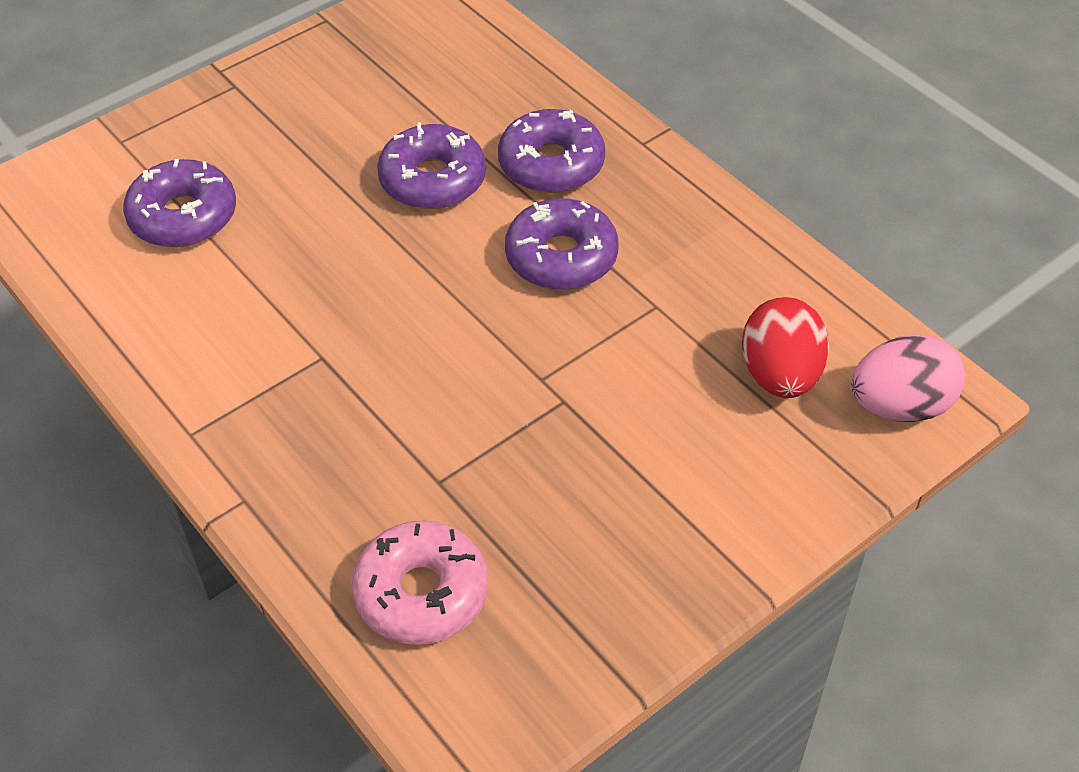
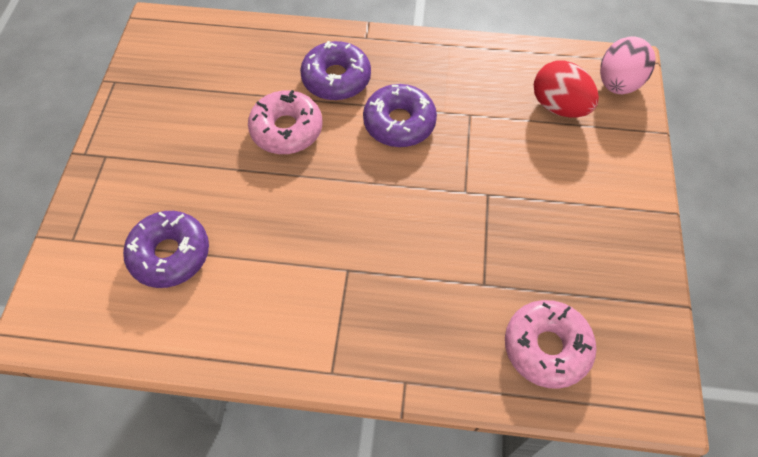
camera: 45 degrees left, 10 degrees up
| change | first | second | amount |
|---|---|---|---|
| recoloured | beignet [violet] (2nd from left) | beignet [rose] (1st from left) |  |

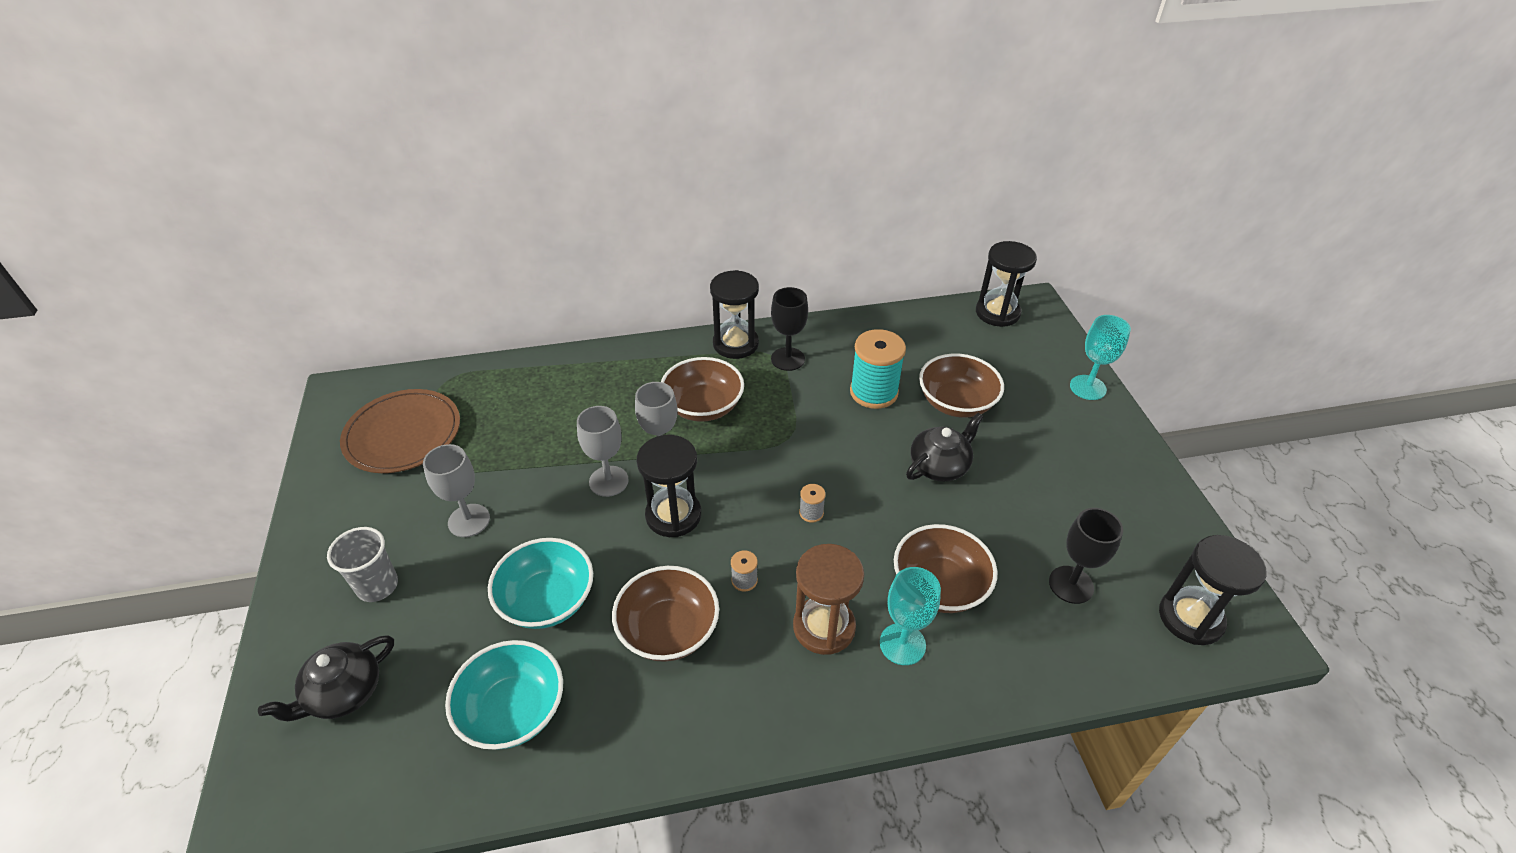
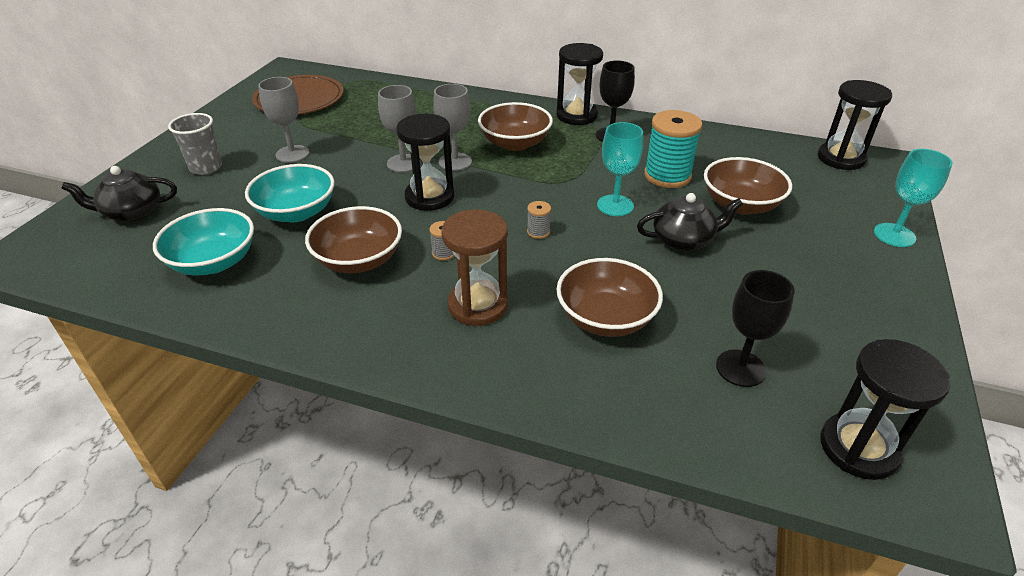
camera: 30 degrees right, 5 degrees down
| change | first | second | amount |
|---|---|---|---|
| moved | verre à pied [turquoise] (1st from left) |  |  |

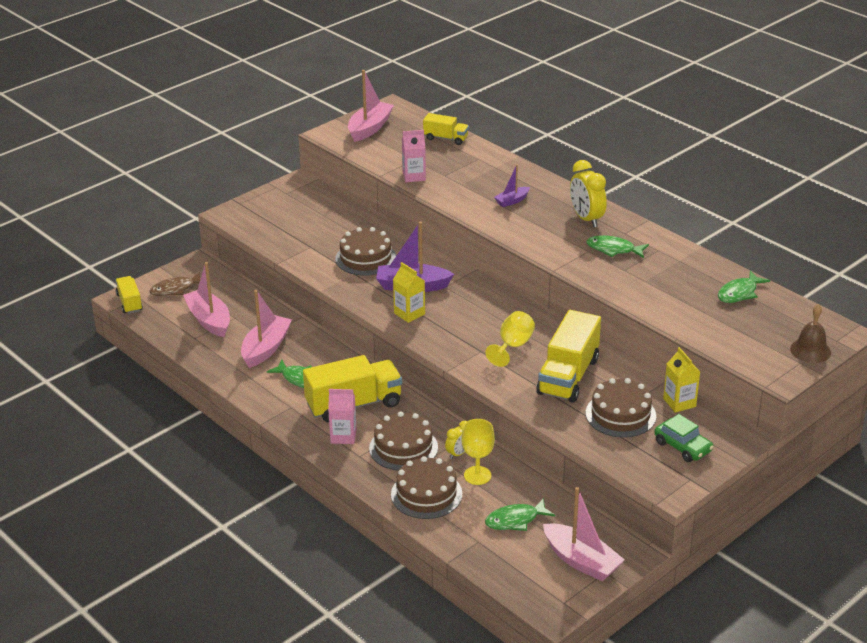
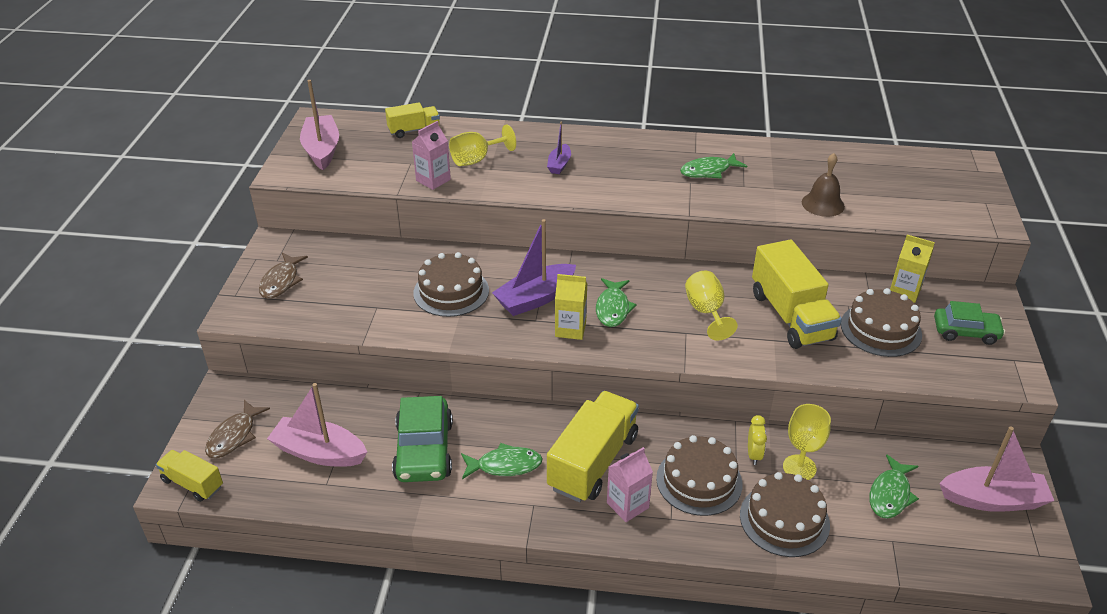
camera: 40 degrees left, 5 degrees up
| change | first | second | amount |
|---|---|---|---|
| added |  | poisson [marron] (2nd from left) |  |
| replaced | bateau [rose] (2nd from left) | voiture [vert] (1st from left) |  |
| added |  | verre à pied [jaune] (1st from left) |  |
| moved | poisson [vert] (4th from left in the first image) | poisson [vert] (2nd from left) |  |
| moved | cloche [marron] |  |  |
| removed | réveil [jaune] (2nd from left) |  |  |

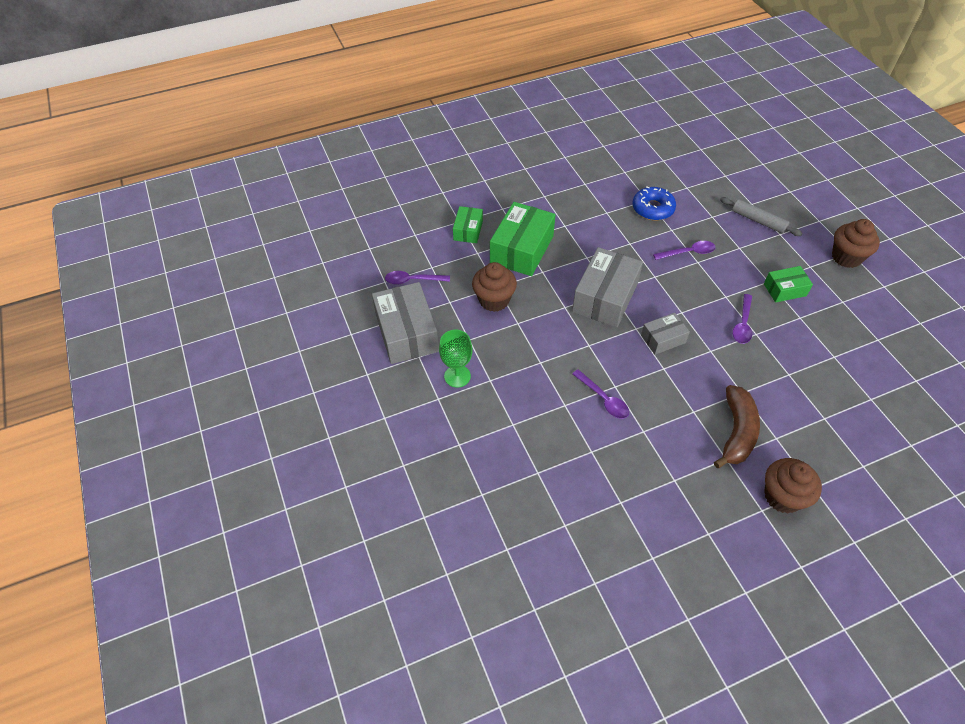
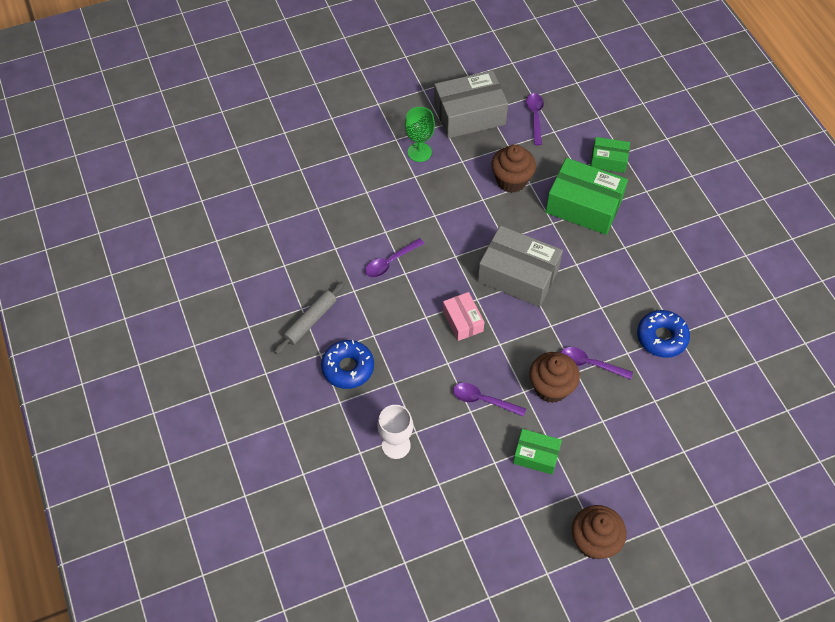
camera: 90 degrees right, 5 degrees up
| change | first | second | amount |
|---|---|---|---|
| moved | rouleau à pâtisserie [gris] |  |  |
| replaced | banane [marron] | beignet [bleu] (1st from left) |  |
| added |  | verre à pied [blanc] |  |
| recoloured | boîte [gris] (3rd from left) | boîte [rose] |  |
| turned | boîte [vert] (3rd from left in the first image) | boîte [vert] (1st from left) | 60 degrees counterclockwise |
| moved | muffin [marron] (2nd from left) |  |  |
| turned | cuillère [violet] (3rd from left in the first image) | cuillère [violet] (4th from left) | 120 degrees clockwise |

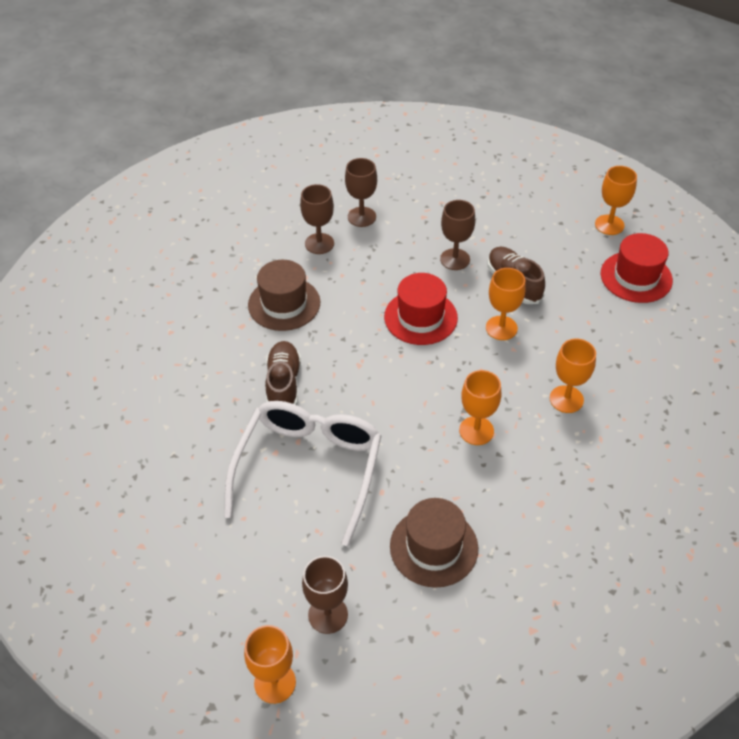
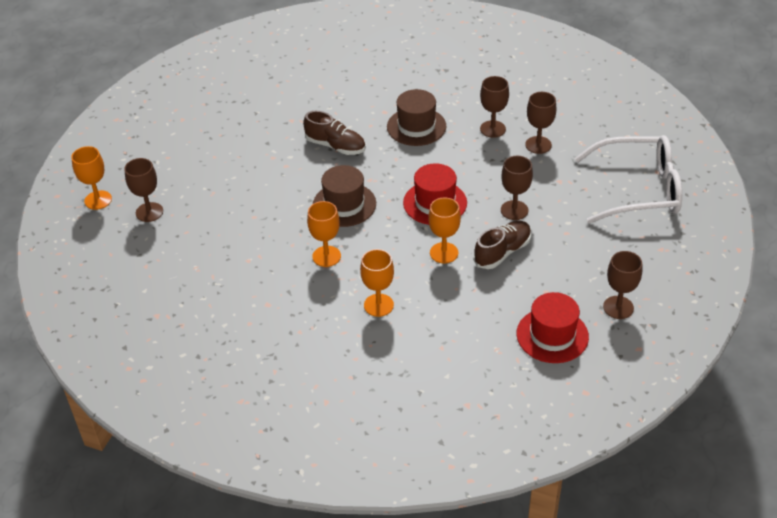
camera: 75 degrees right, 5 degrees down
| change | first | second | amount |
|---|---|---|---|
| turned | chaussure [marron] (1st from left) |  | 45 degrees clockwise |
| moved | chapeau [marron] (2nd from left in the first image) | chapeau [marron] (1st from left) |  |
| moved | lunettes [blanc] |  |  |
| recoloured | verre à pied [orange] (5th from left) | verre à pied [marron] (5th from left) |  |

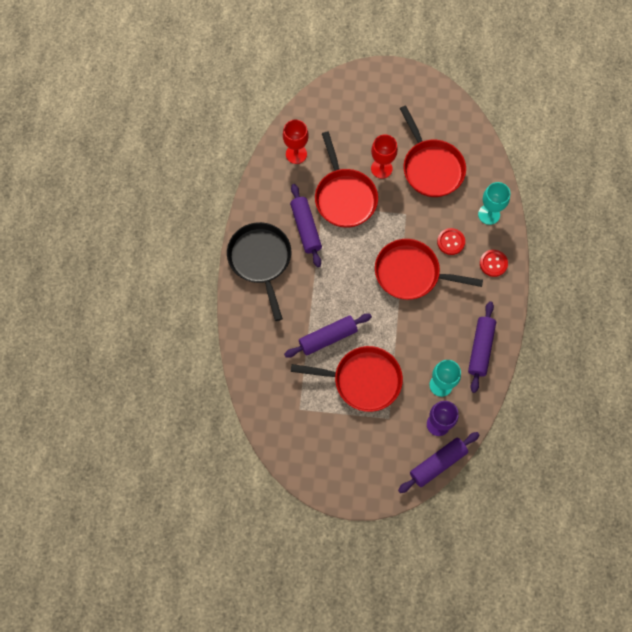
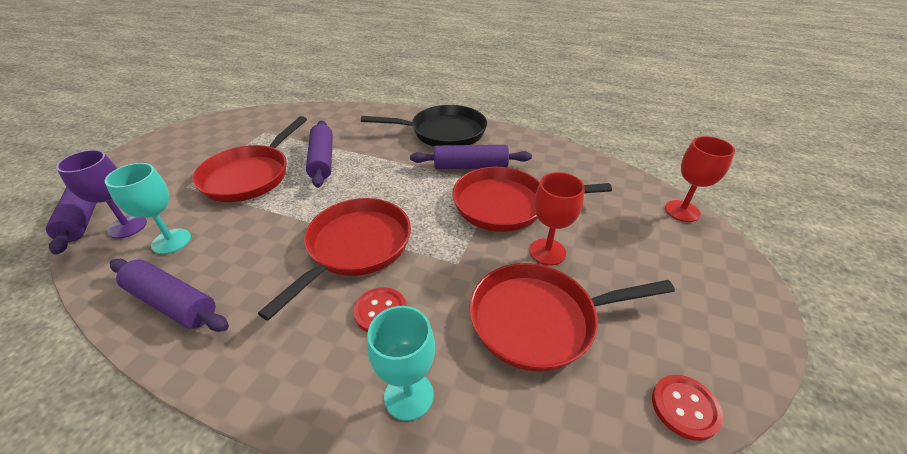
camera: 105 degrees right, 30 degrees down
| change | first | second | amount |
|---|---|---|---|
| moved | bouton [rouge] (2nd from left) |  |  |
| moved | verre à pied [rouge] (1st from left in the first image) | verre à pied [rouge] (2nd from left) |  |

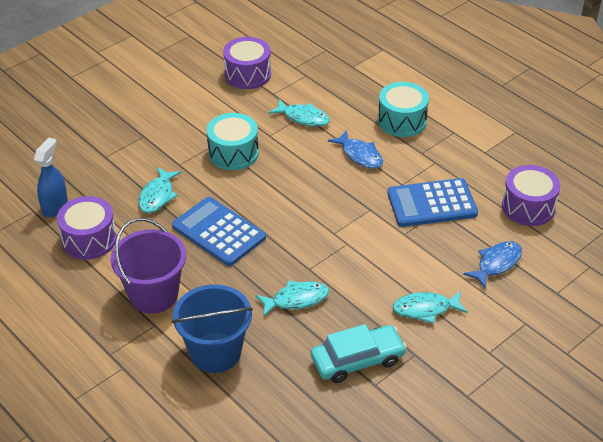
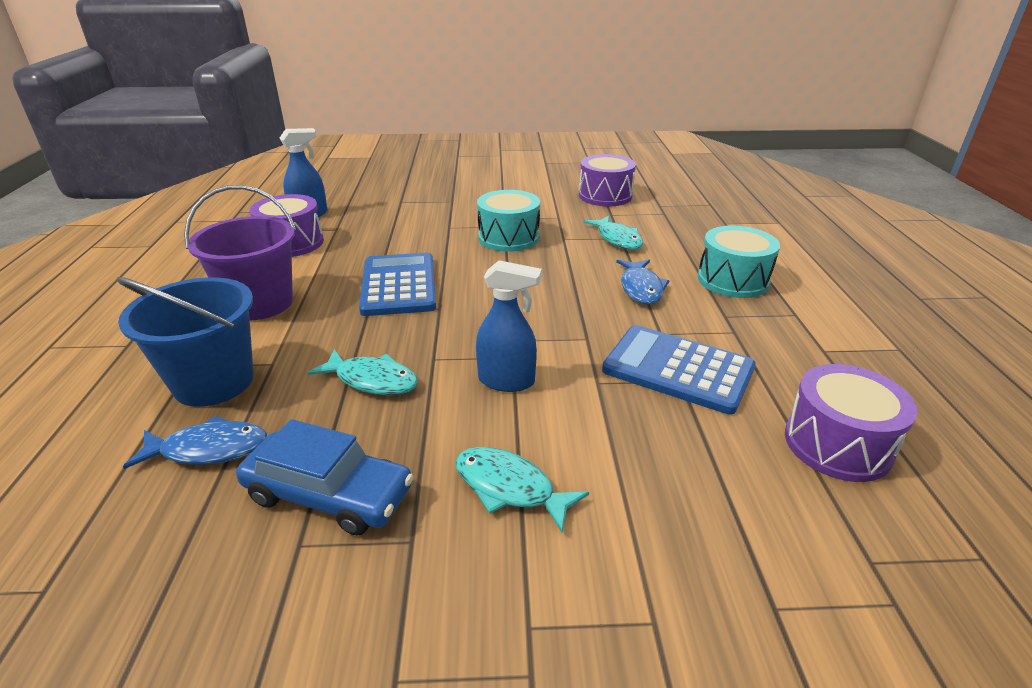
camera: 40 degrees right, 10 degrees down
| change | first | second | amount |
|---|---|---|---|
| moved | poisson [bleu] (2nd from left in the first image) | poisson [bleu] (1st from left) |  |
| recoloured | voiture [turquoise] | voiture [bleu] |  |
| added |  | vaporisateur [bleu] (2nd from left) |  |
| removed | poisson [turquoise] (1st from left) |  |  |

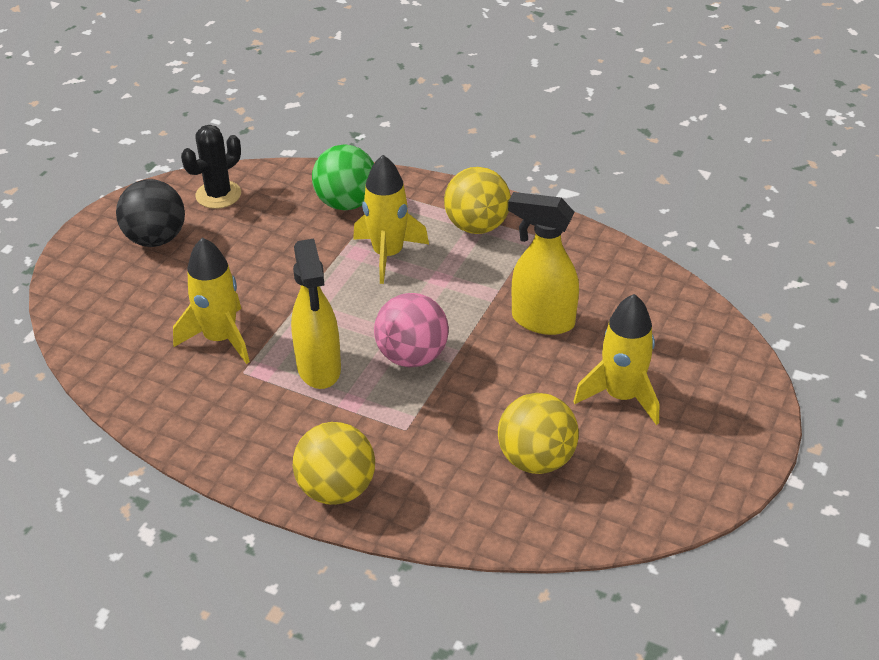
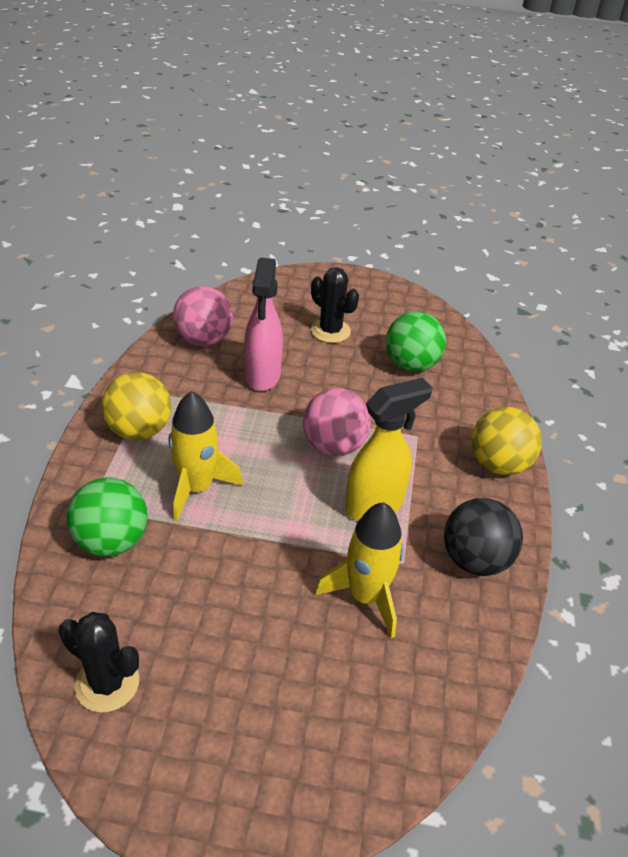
camera: 110 degrees left, 0 degrees up
| change | first | second | amount |
|---|---|---|---|
| added |  | balle [rose] (1st from left) |  |
| recoloured | vaporisateur [jaune] (2nd from left) | vaporisateur [rose] |  |
| replaced | fusée [jaune] (3rd from left) | cactus [noir] (2nd from left) |  |
| recoloured | balle [jaune] (3rd from left) | balle [vert] (2nd from left) |  |
| moved | balle [noir] |  |  |

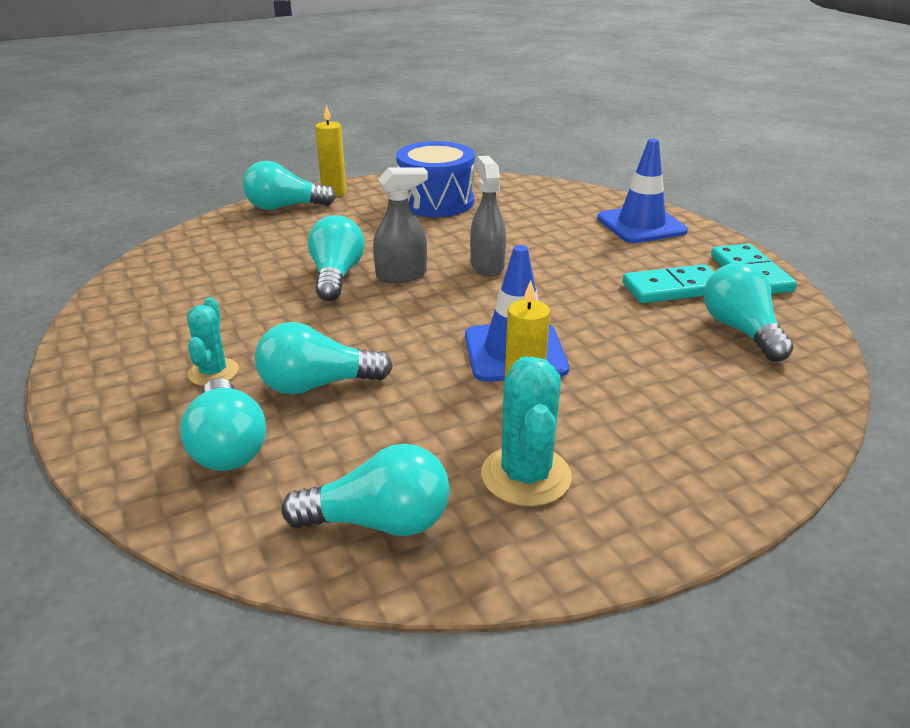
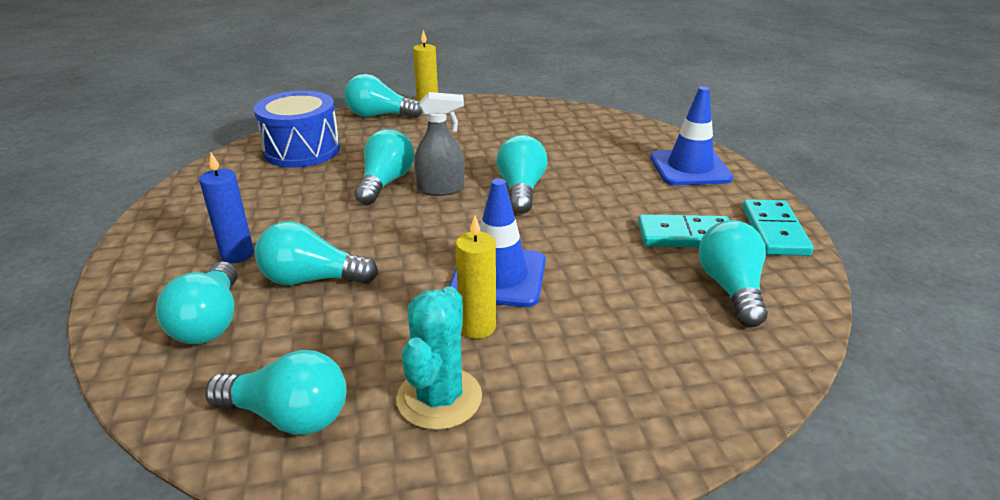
camera: 15 degrees right, 0 degrees up
| change | first | second | amount |
|---|---|---|---|
| replaced | cactus [turquoise] (1st from left) | bougie [bleu] |  |
| moved | tambour [bleu] |  |  |
| replaced | vaporisateur [gris] (2nd from left) | ampoule [turquoise] (6th from left) |  |

